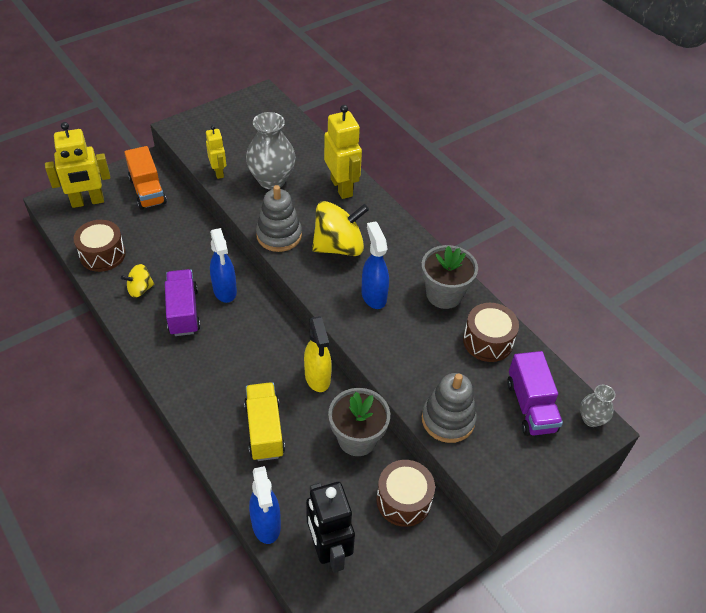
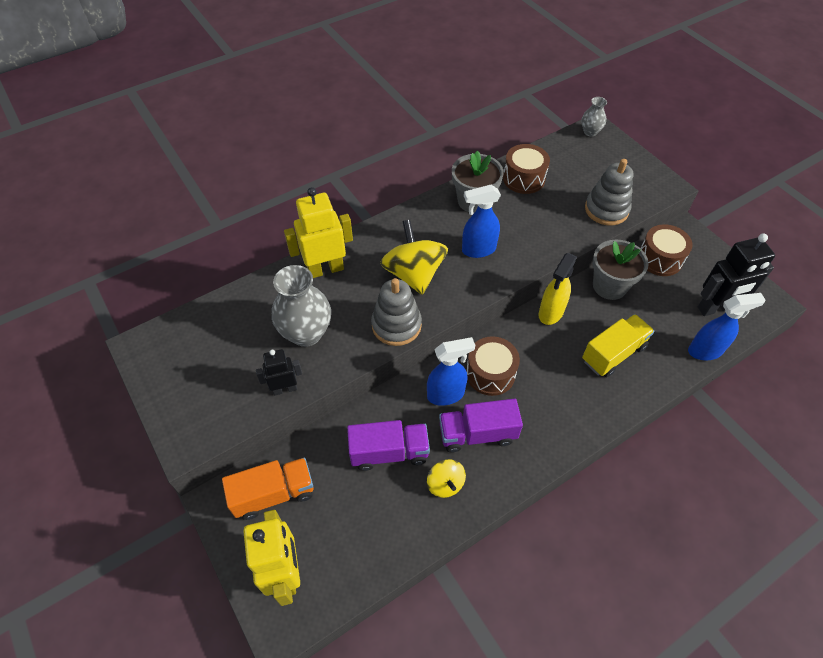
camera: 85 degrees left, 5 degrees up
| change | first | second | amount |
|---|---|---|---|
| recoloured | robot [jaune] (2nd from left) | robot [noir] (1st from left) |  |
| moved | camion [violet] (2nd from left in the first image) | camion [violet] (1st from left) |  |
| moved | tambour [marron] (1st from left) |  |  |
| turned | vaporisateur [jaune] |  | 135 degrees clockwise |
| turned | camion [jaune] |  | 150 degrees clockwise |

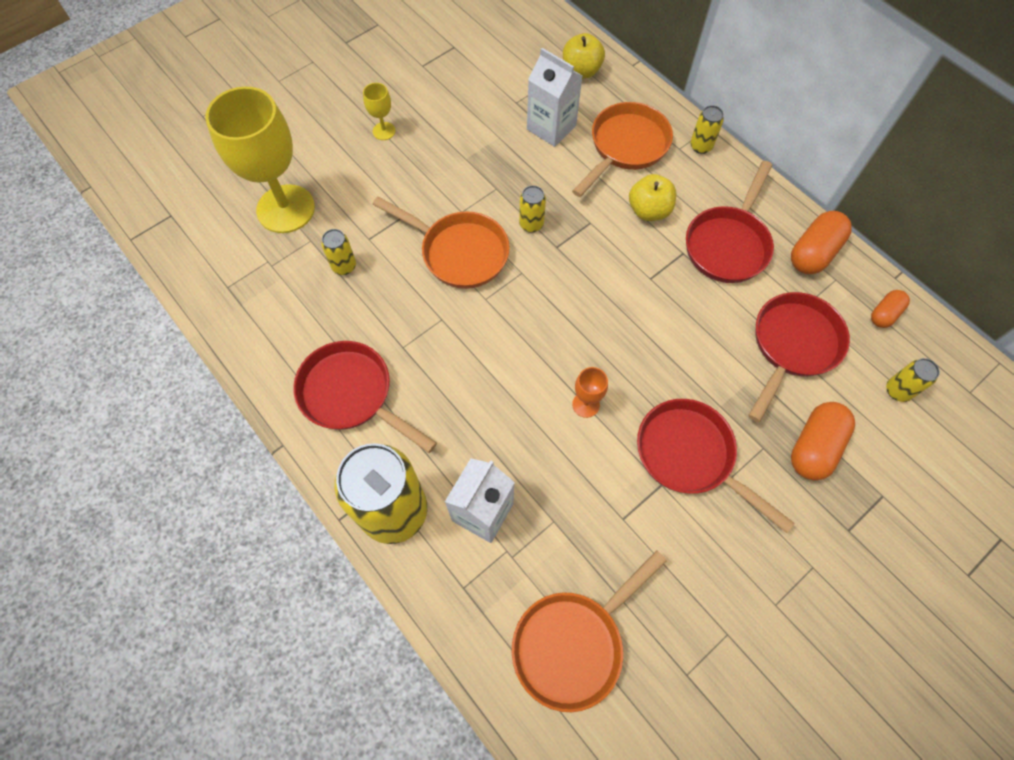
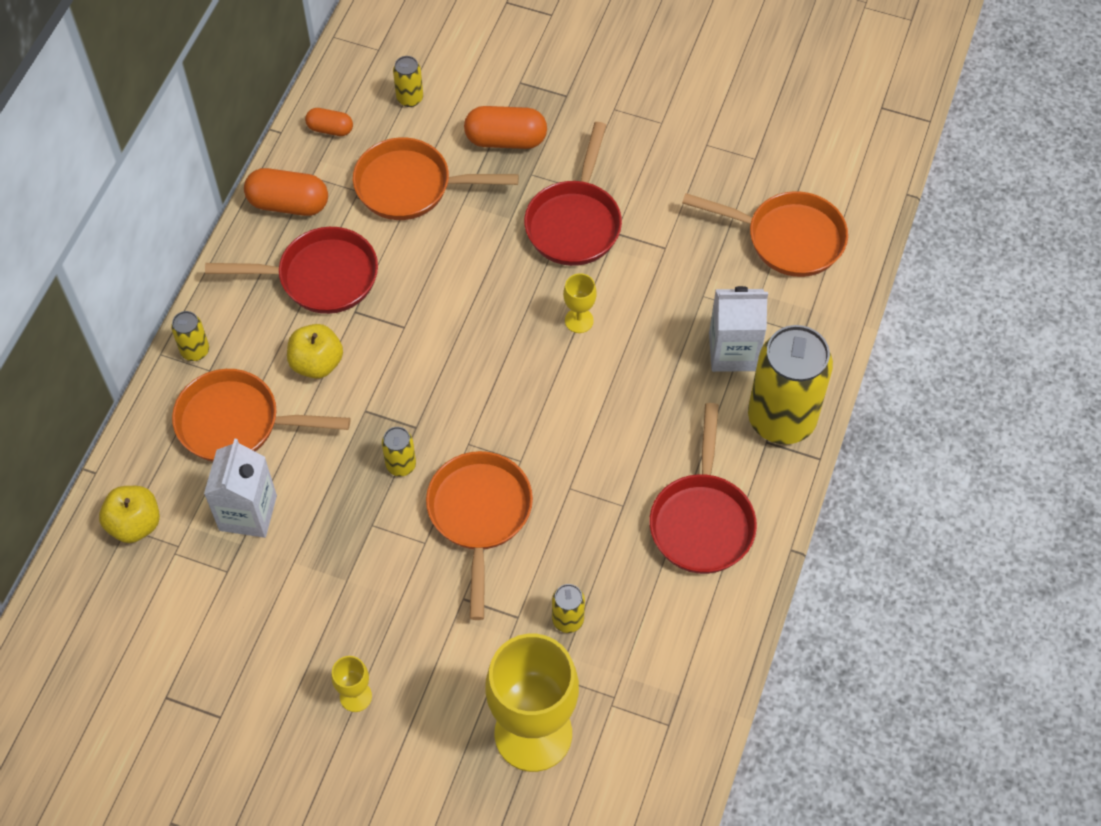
camera: 120 degrees left, 5 degrees down
| change | first | second | amount |
|---|---|---|---|
| recoloured | poêle [rouge] (4th from left) | poêle [orange] (2nd from left) |  |
| recoloured | verre à pied [orange] | verre à pied [jaune] (3rd from left) |  |

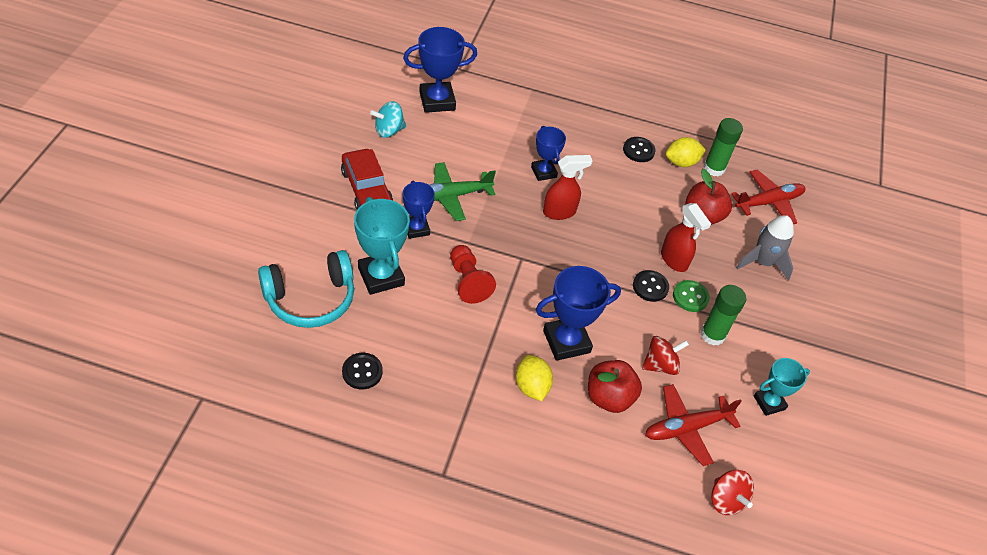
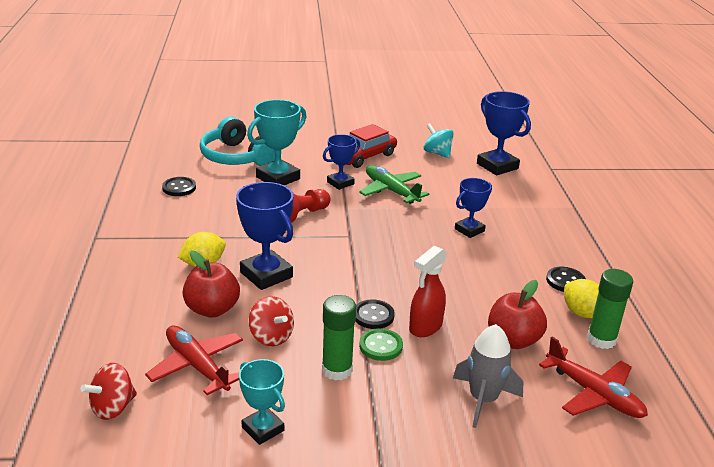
camera: 75 degrees right, 20 degrees down
| change | first | second | amount |
|---|---|---|---|
| removed | vaporisateur [rouge] (1st from left) |  |  |

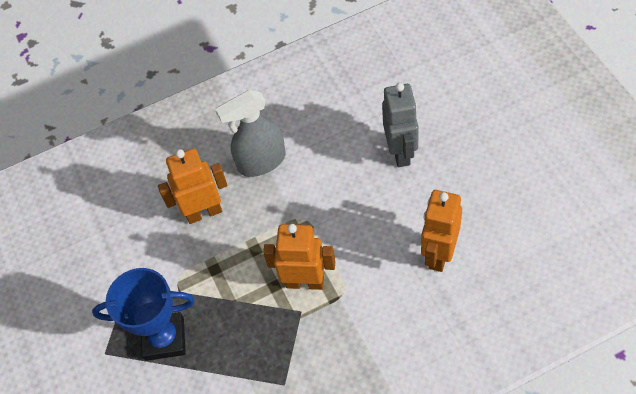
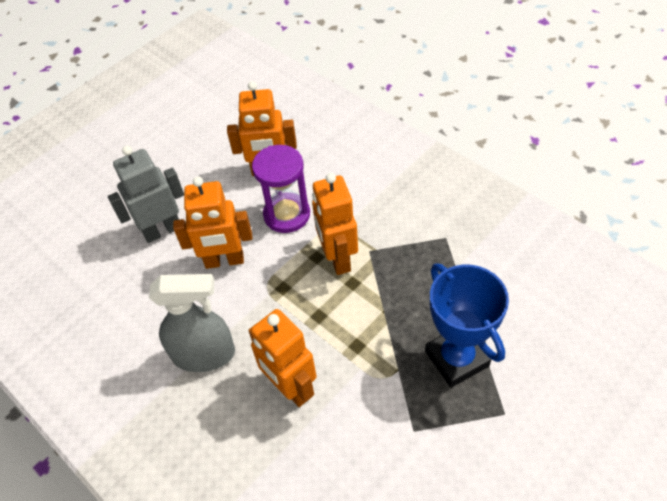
camera: 115 degrees left, 5 degrees down
| change | first | second | amount |
|---|---|---|---|
| turned | vaporisateur [gris] |  | 45 degrees counterclockwise |
| added |  | robot [orange] (1st from left) |  |
| added |  | sablier [violet] |  |

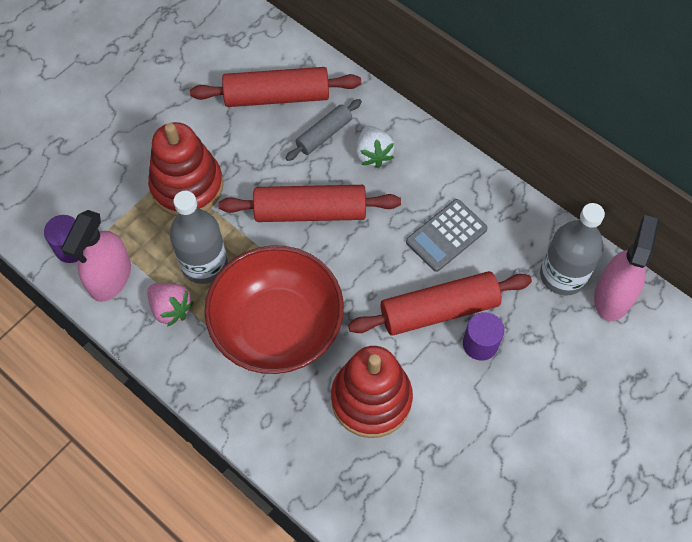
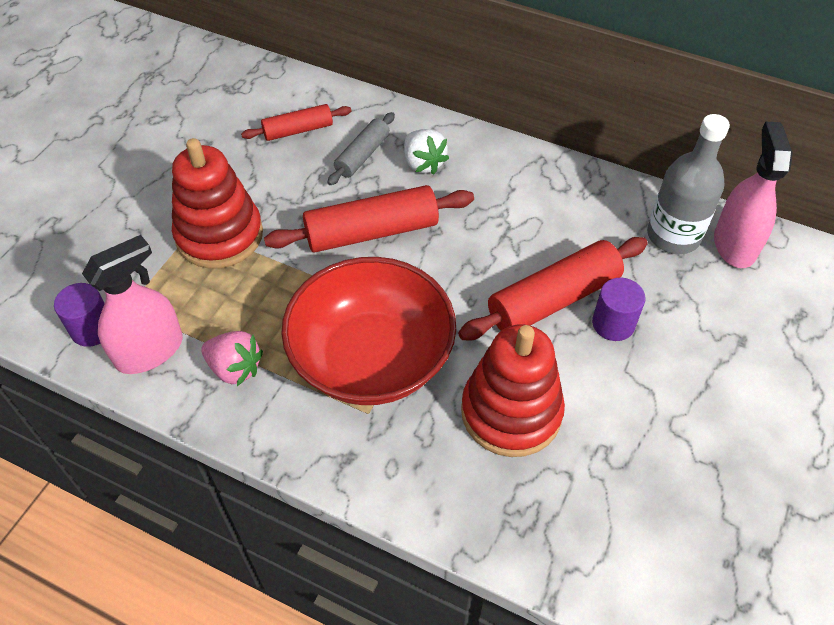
camera: 15 degrees left, 10 degrees down
| change | first | second | amount |
|---|---|---|---|
| turned | vaporisateur [rose] (1st from left) |  | 135 degrees counterclockwise |
| resized | rouleau à pâtisserie [rouge] (1st from left) |  | x0.58 |
| removed | bouteille [gris] (1st from left) |  |  |
| removed | calculatrice [gris] |  |  |

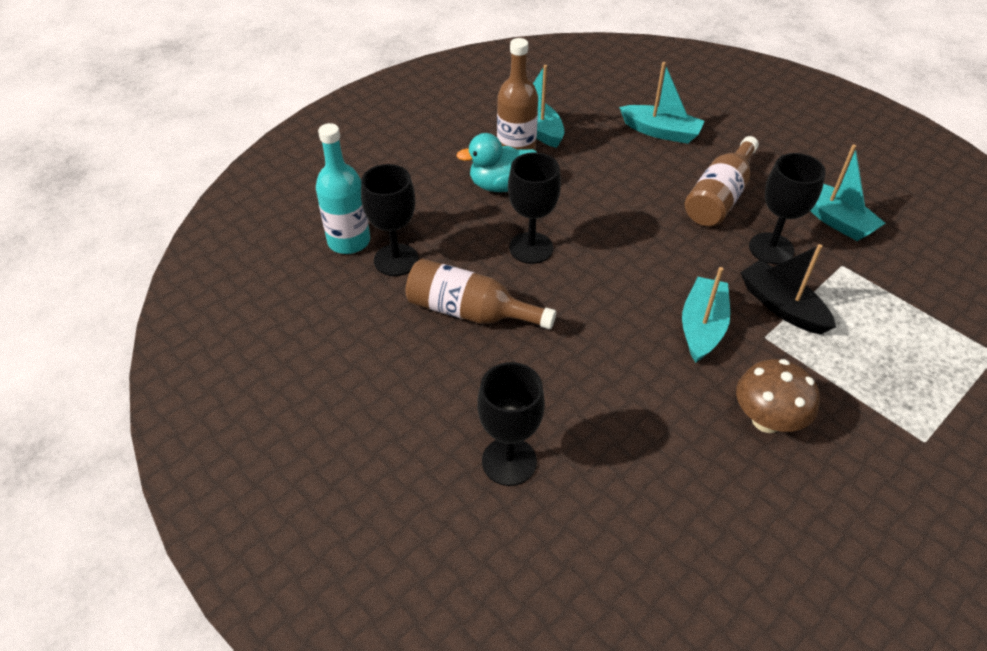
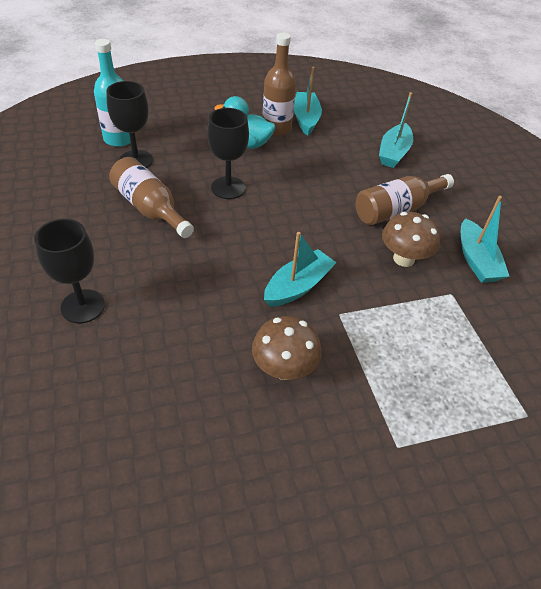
camera: 25 degrees right, 0 degrees up
| change | first | second | amount |
|---|---|---|---|
| turned | bateau [turquoise] (2nd from left in the first image) | bateau [turquoise] (3rd from left) | 60 degrees clockwise |
| replaced | verre à pied [noir] (4th from left) | champignon [marron] (2nd from left) |  |
| removed | bateau [noir] |  |  |

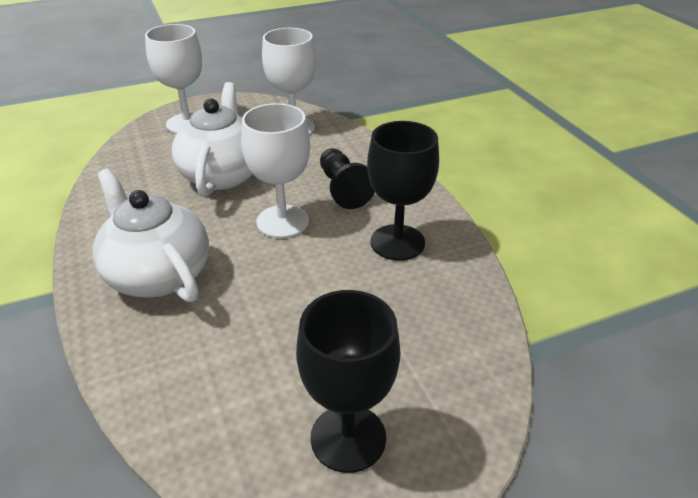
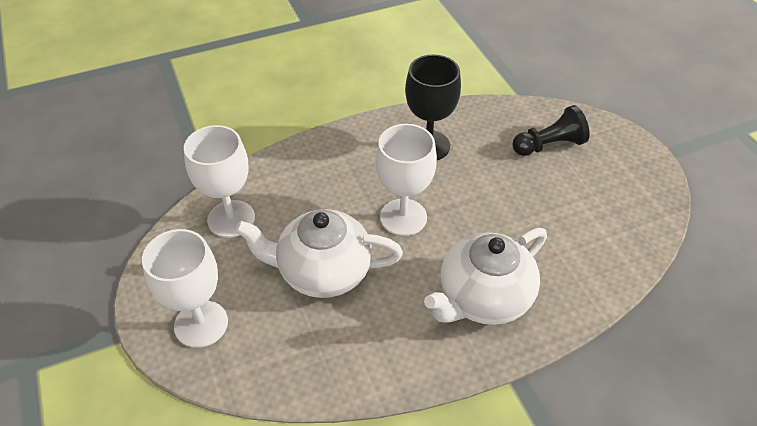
camera: 90 degrees left, 10 degrees up
| change | first | second | amount |
|---|---|---|---|
| moved | pion [noir] |  |  |
| removed | verre à pied [noir] (1st from left) |  |  |

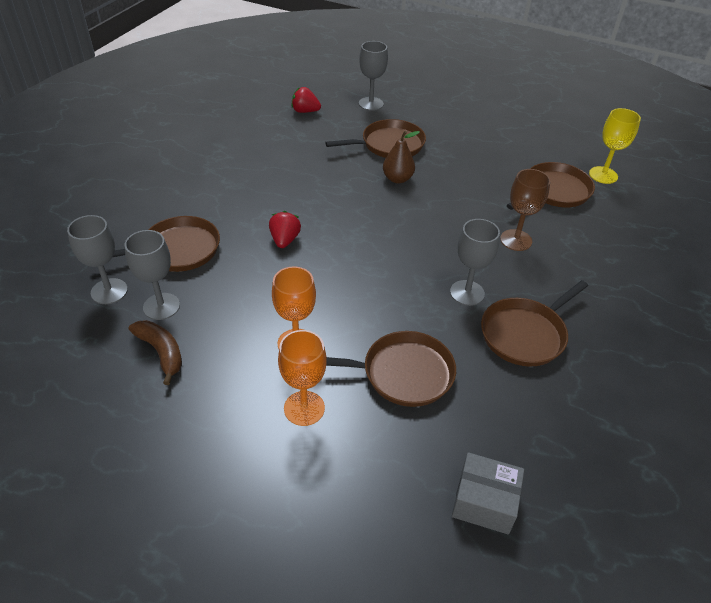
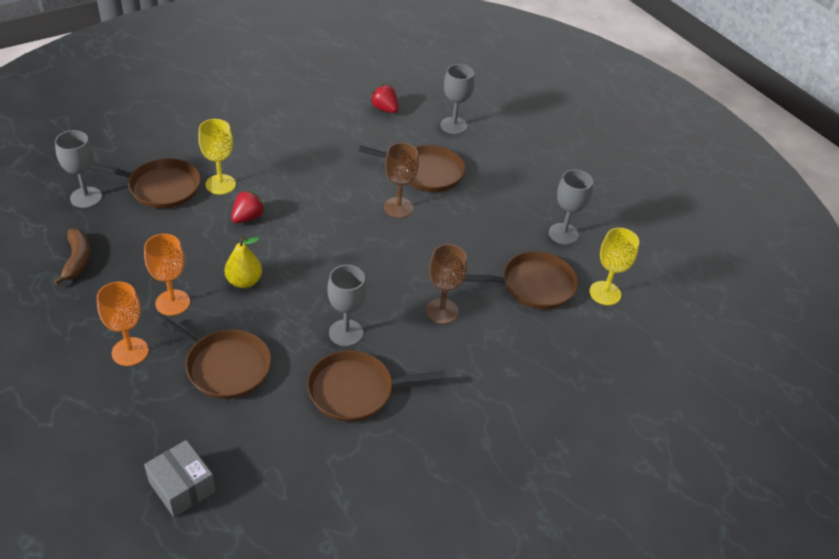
camera: 30 degrees right, 0 degrees up
| change | first | second | amount |
|---|---|---|---|
| added |  | verre à pied [jaune] (1st from left) |  |
| added |  | poire [jaune] |  |
| replaced | poire [marron] | verre à pied [marron] (1st from left) |  |
| moved | verre à pied [gris] (2nd from left in the first image) | verre à pied [gris] (4th from left) |  |

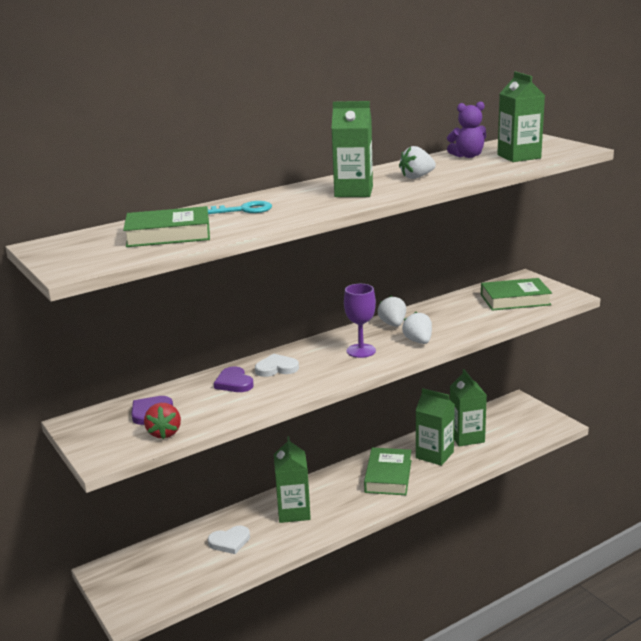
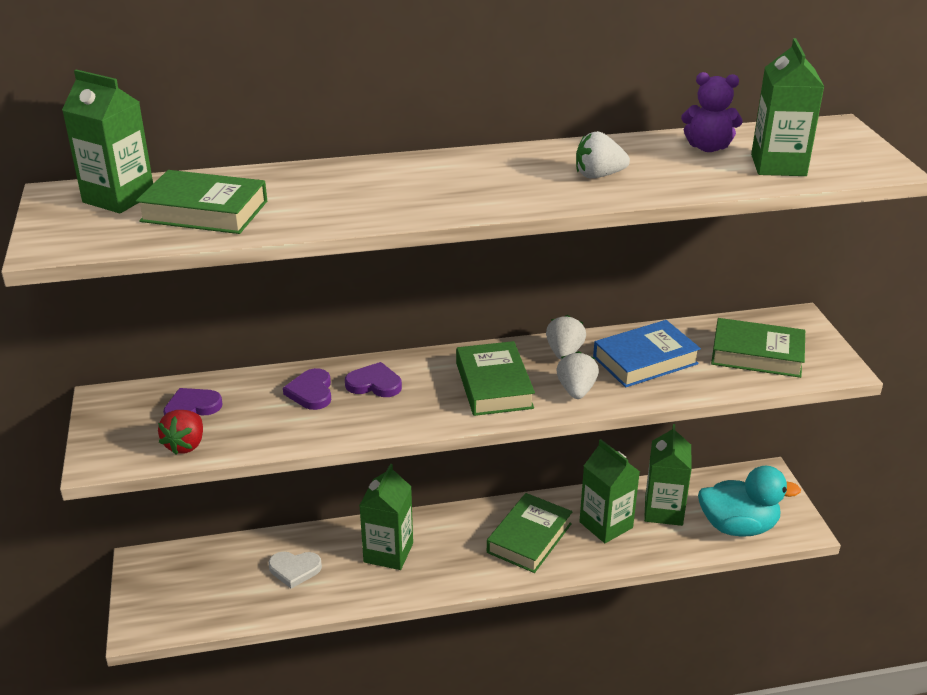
camera: 20 degrees right, 10 degrees up
| change | first | second | amount |
|---|---|---|---|
| moved | brique de lait [vert] (2nd from left in the first image) | brique de lait [vert] (1st from left) |  |
| recoloured | cœur [blanc] (2nd from left) | cœur [violet] (3rd from left) |  |
| replaced | verre à pied [violet] | livre [vert] (2nd from left) |  |
| added |  | livre [bleu] |  |
| added |  | canard [turquoise] |  |
| removed | clé [turquoise] |  |  |

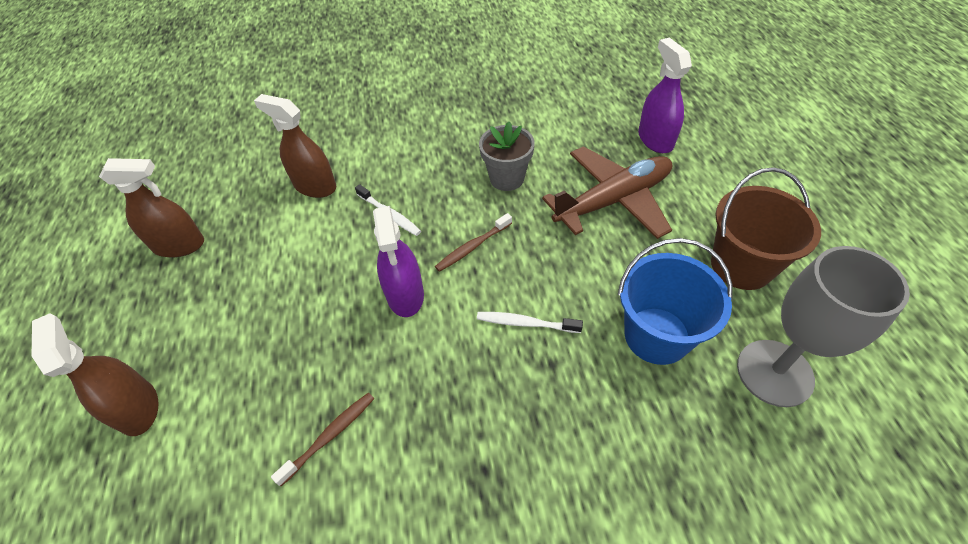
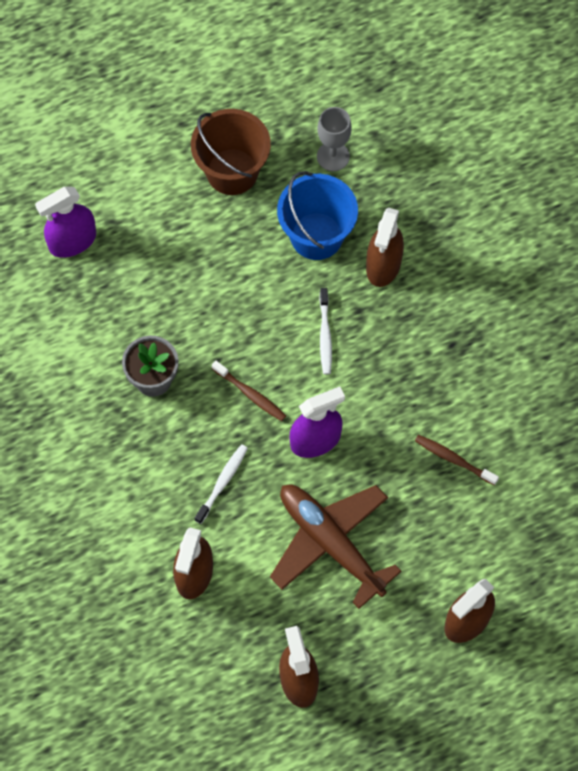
camera: 105 degrees left, 15 degrees up
| change | first | second | amount |
|---|---|---|---|
| moved | avion [marron] |  |  |
| resized | verre à pied [gris] |  | x0.60 |
| added |  | vaporisateur [marron] (3rd from left) |  |

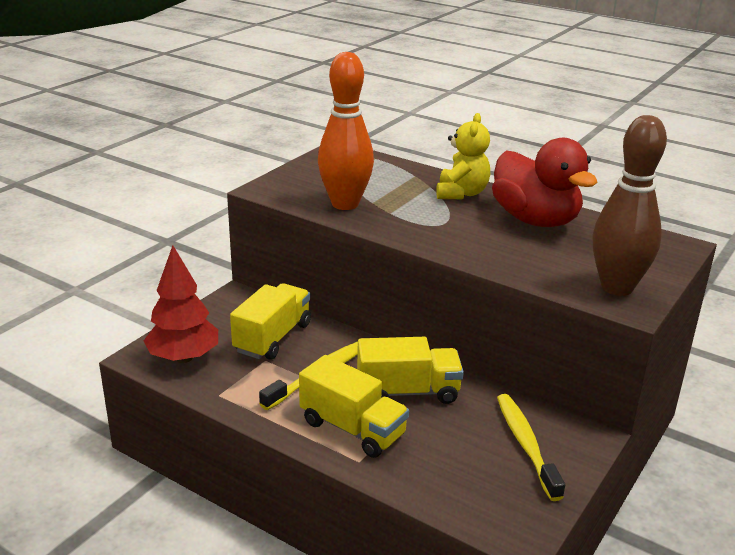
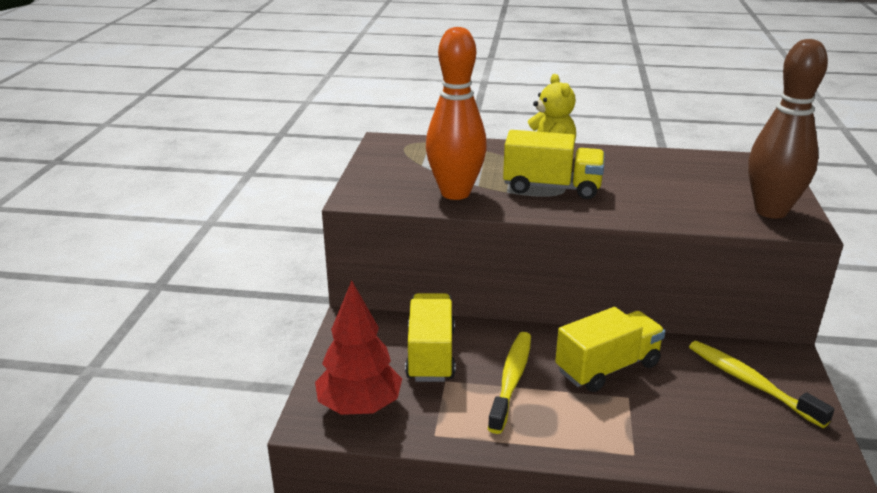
camera: 25 degrees left, 0 degrees up
| change | first | second | amount |
|---|---|---|---|
| moved | camion [jaune] (2nd from left) |  |  |
| removed | canard [rouge] |  |  |

